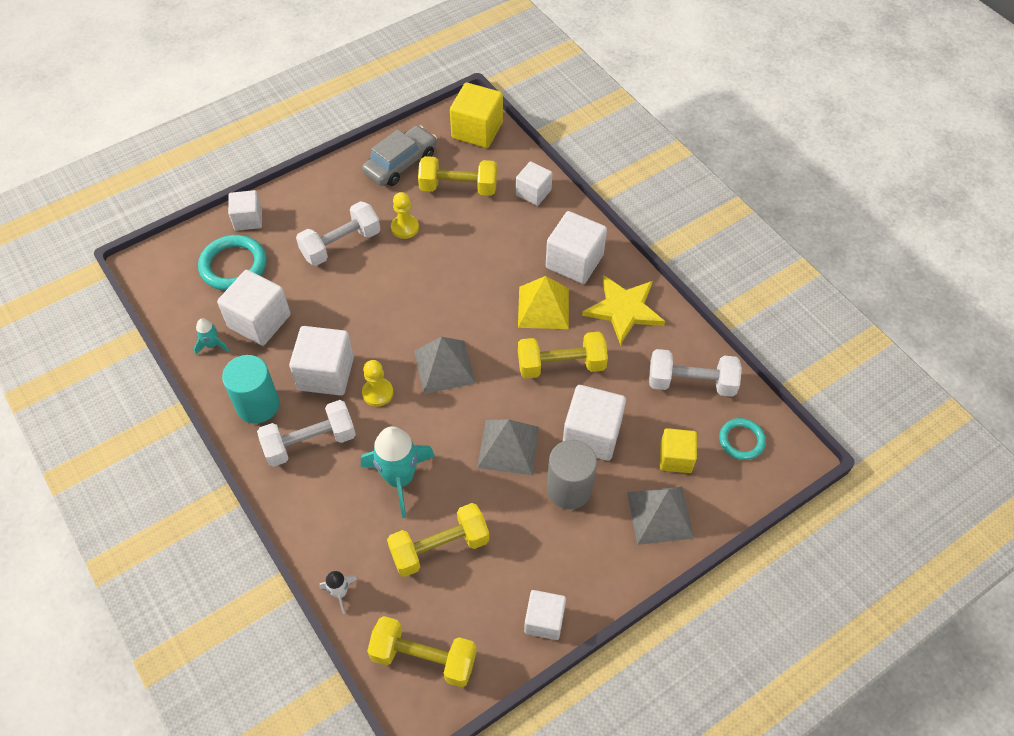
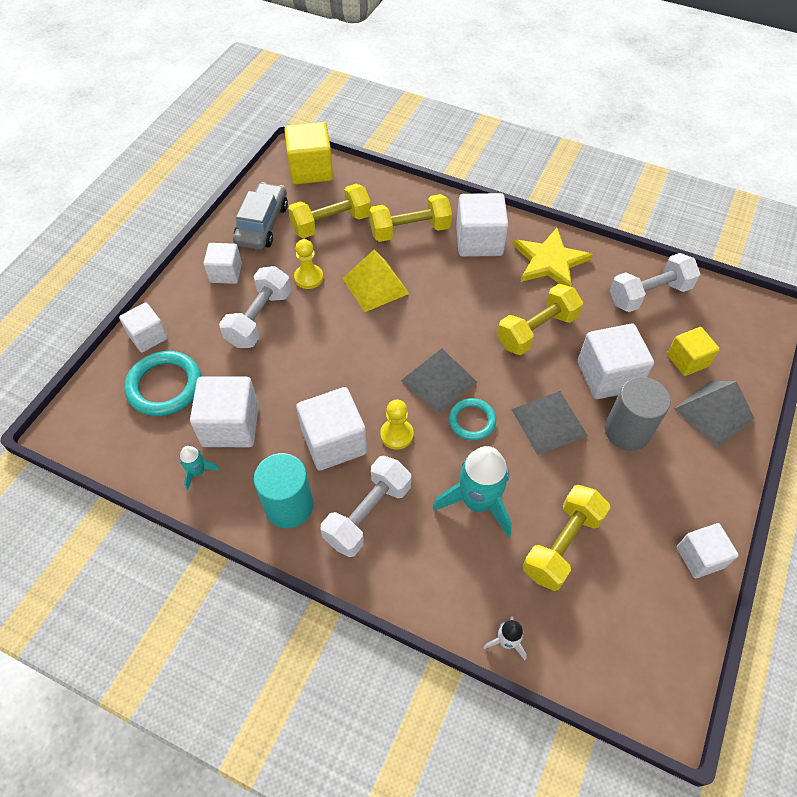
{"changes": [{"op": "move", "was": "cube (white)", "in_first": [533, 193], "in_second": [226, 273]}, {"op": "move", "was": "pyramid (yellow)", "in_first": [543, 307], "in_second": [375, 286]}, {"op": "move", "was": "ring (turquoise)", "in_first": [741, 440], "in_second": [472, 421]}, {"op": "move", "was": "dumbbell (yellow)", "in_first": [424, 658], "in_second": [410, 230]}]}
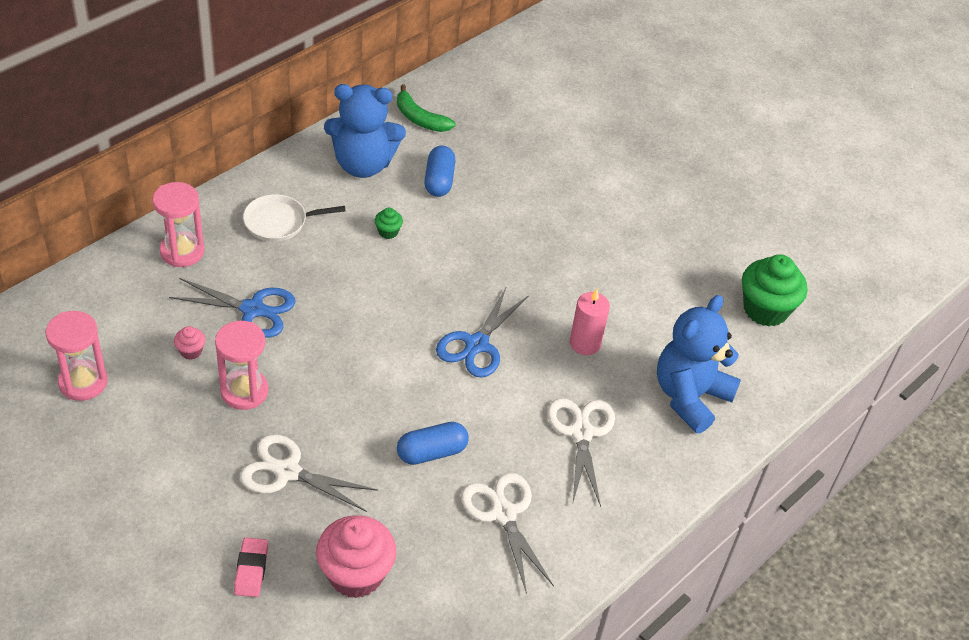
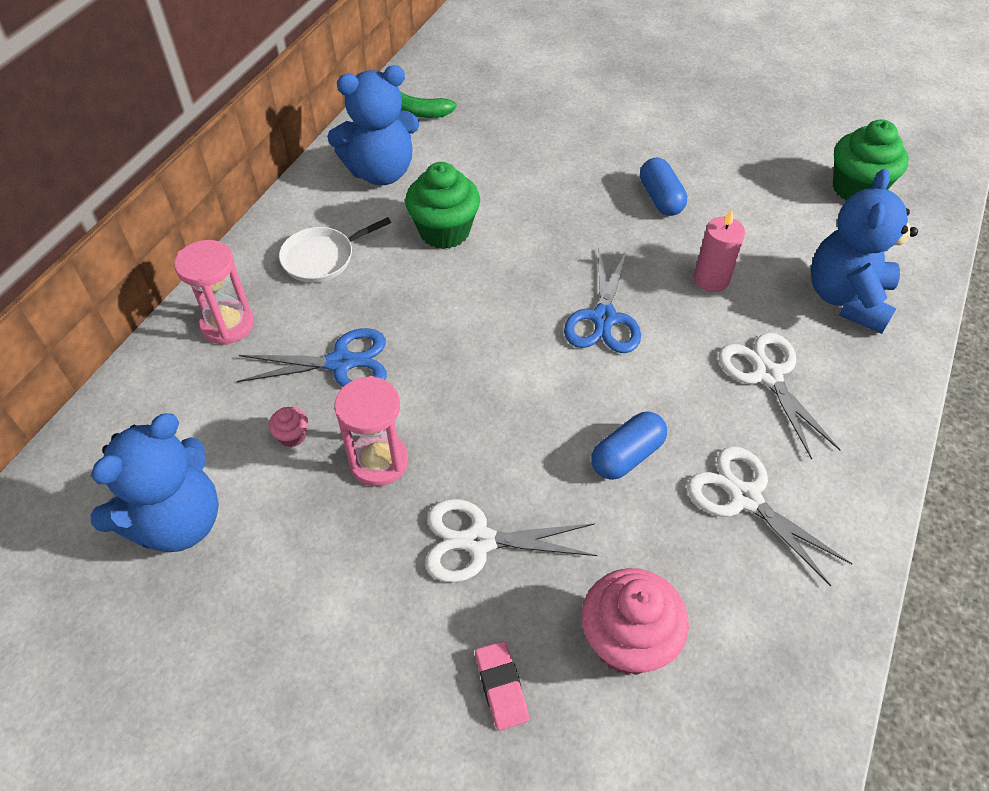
{"changes": [{"op": "move", "was": "capsule (blue)", "in_first": [439, 181], "in_second": [660, 198]}, {"op": "resize", "was": "cupcake (green)", "in_first": [388, 232], "in_second": [444, 231], "ratio": 2.25}, {"op": "replace", "was": "hourglass (pink)", "now": "teddy bear (blue)", "in_first": [83, 382], "in_second": [177, 521]}]}
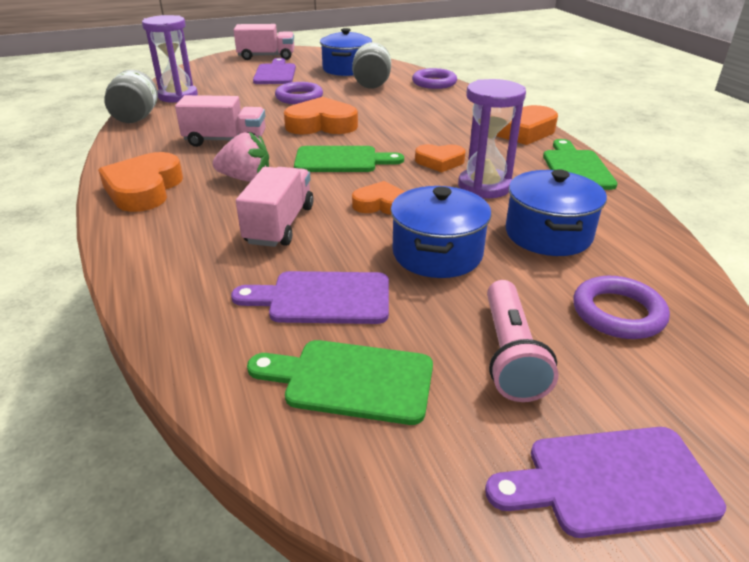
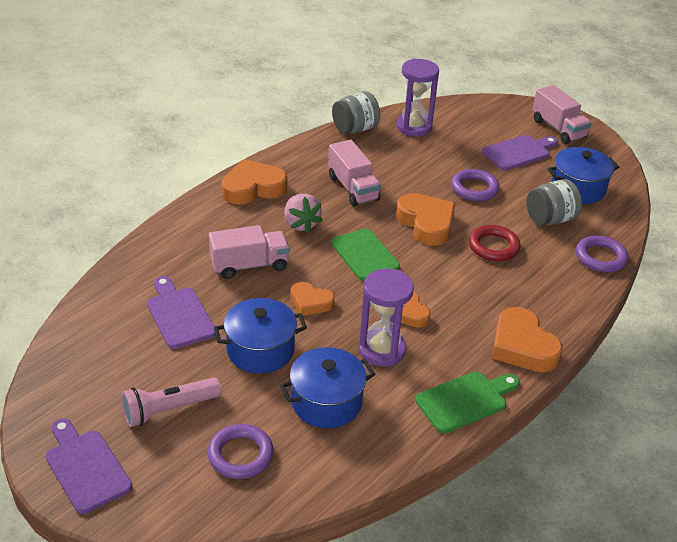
{"changes": [{"op": "rotate", "was": "heart (orange)", "in_first": [381, 204], "in_second": [310, 302], "clockwise": 135}, {"op": "delete", "was": "cutting board (green)", "in_first": [351, 380]}, {"op": "insert", "now": "ring (red)", "in_second": [493, 246]}]}
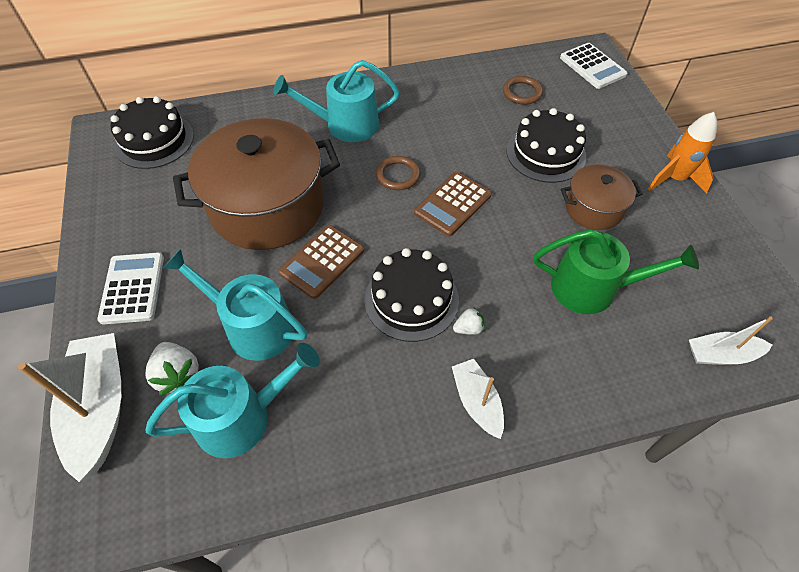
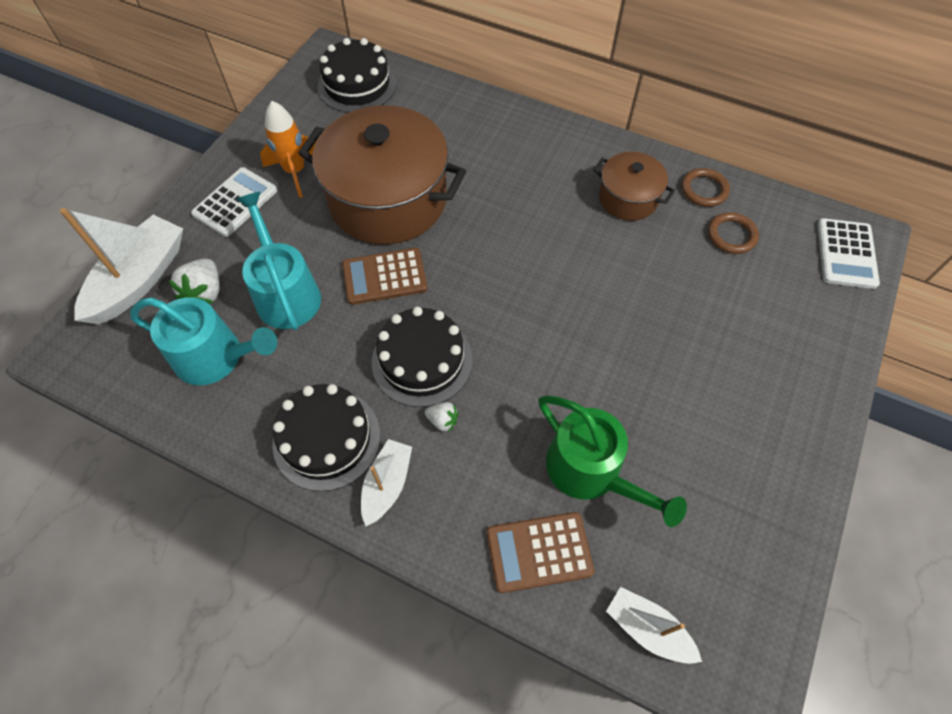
{"changes": [{"op": "delete", "was": "watering can (turquoise)", "in_first": [346, 125]}, {"op": "move", "was": "cake (black)", "in_first": [546, 153], "in_second": [326, 439]}, {"op": "move", "was": "rocket (orange)", "in_first": [674, 179], "in_second": [295, 172]}, {"op": "move", "was": "ring (brown)", "in_first": [398, 175], "in_second": [704, 190]}, {"op": "move", "was": "pot (brown)", "in_first": [593, 208], "in_second": [628, 198]}, {"op": "move", "was": "calculator (brown)", "in_first": [452, 204], "in_second": [539, 552]}]}
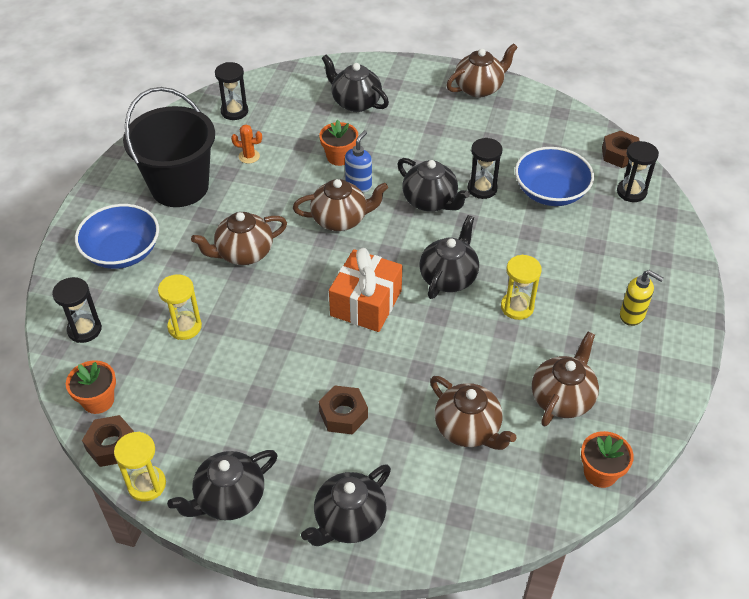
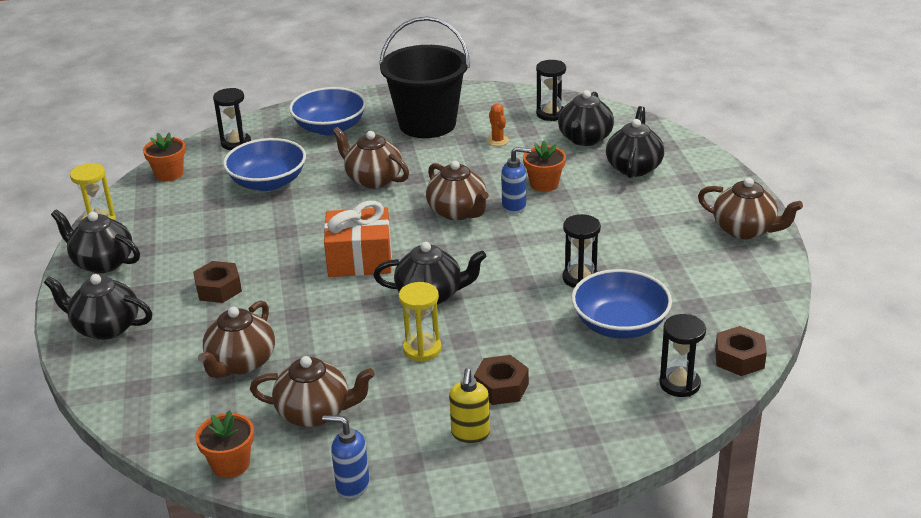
{"changes": [{"op": "move", "was": "teapot (black)", "in_first": [430, 201], "in_second": [585, 139]}, {"op": "replace", "was": "hourglass (yellow)", "now": "bowl (blue)", "in_first": [185, 327], "in_second": [268, 182]}, {"op": "move", "was": "nut (brown)", "in_first": [111, 445], "in_second": [501, 387]}, {"op": "insert", "now": "soap dispenser (blue)", "in_second": [352, 485]}]}
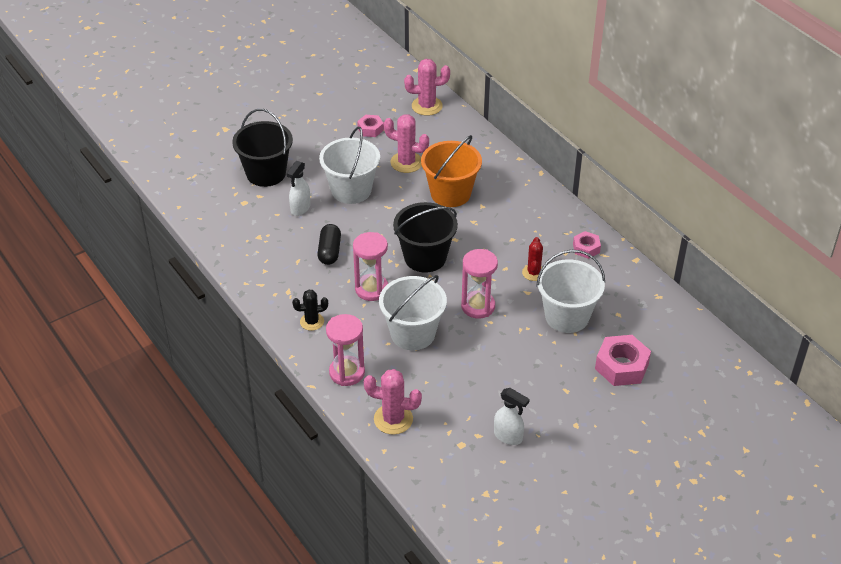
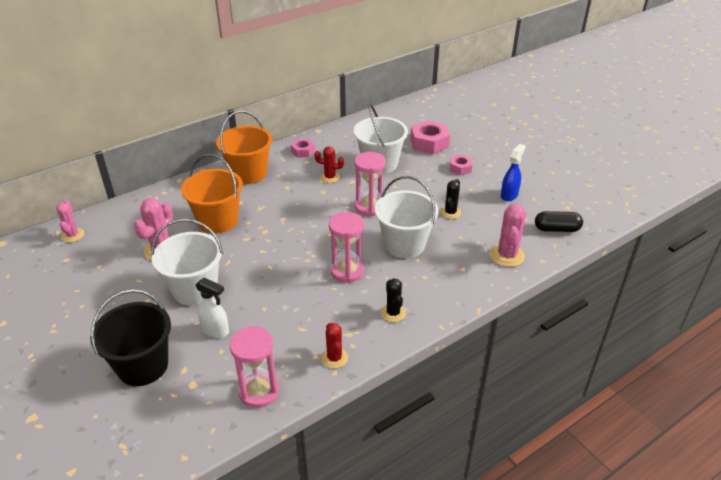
{"changes": [{"op": "resize", "was": "cactus (pink)", "in_first": [427, 106], "in_second": [73, 235], "ratio": 0.66}, {"op": "move", "was": "nut (pink)", "in_first": [370, 129], "in_second": [460, 168]}, {"op": "delete", "was": "bucket (black)", "in_first": [425, 257]}, {"op": "move", "was": "capsule (black)", "in_first": [329, 251], "in_second": [556, 229]}, {"op": "move", "was": "hourglass (pink)", "in_first": [347, 372], "in_second": [259, 391]}, {"op": "recolor", "was": "spray bottle (white)", "now": "spray bottle (blue)", "in_first": [508, 436], "in_second": [509, 195]}, {"op": "insert", "now": "bucket (orange)", "in_second": [248, 173]}, {"op": "insert", "now": "cactus (black)", "in_second": [450, 212]}, {"op": "insert", "now": "cactus (red)", "in_second": [334, 358]}]}
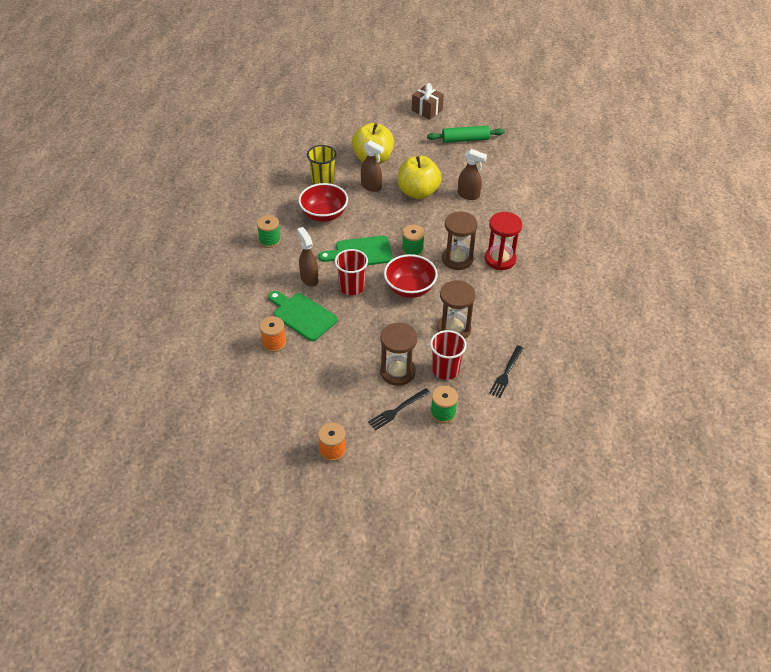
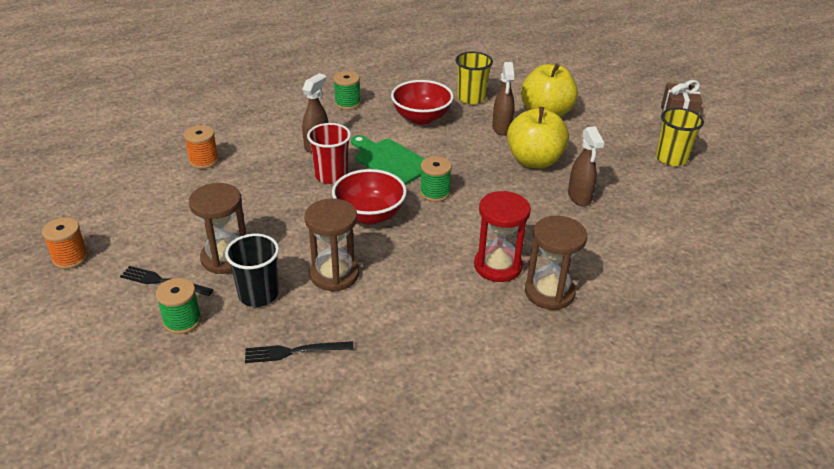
{"changes": [{"op": "replace", "was": "rolling pin (green)", "now": "cup (yellow)", "in_first": [465, 139], "in_second": [671, 158]}, {"op": "move", "was": "hourglass (brown)", "in_first": [457, 259], "in_second": [549, 292]}, {"op": "delete", "was": "cutting board (green)", "in_first": [302, 315]}, {"op": "recolor", "was": "cup (red)", "now": "cup (black)", "in_first": [445, 369], "in_second": [258, 294]}]}
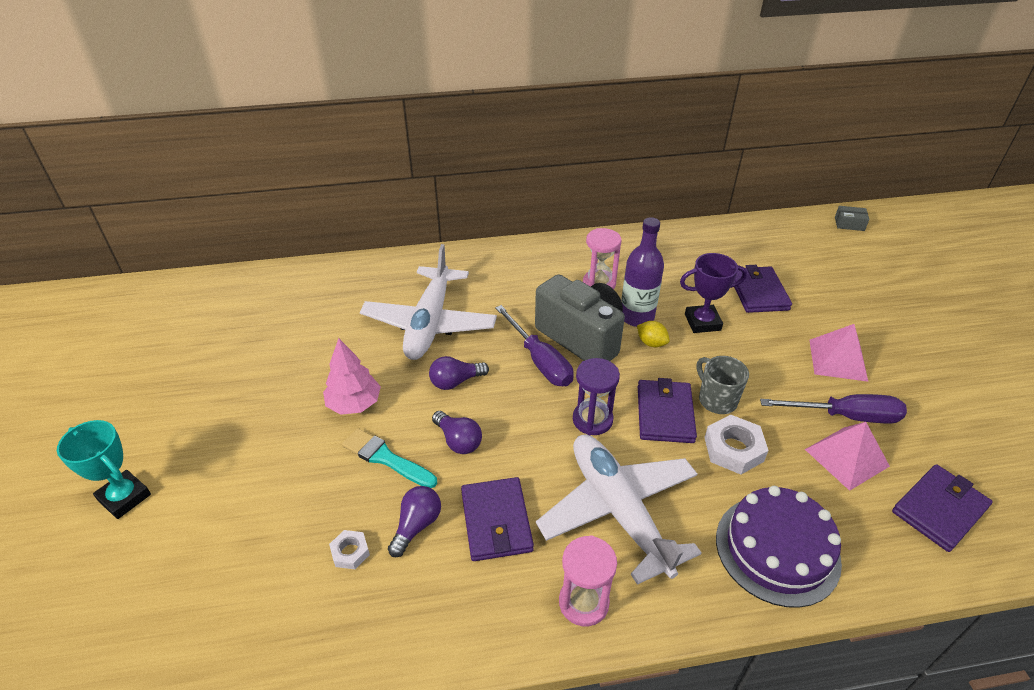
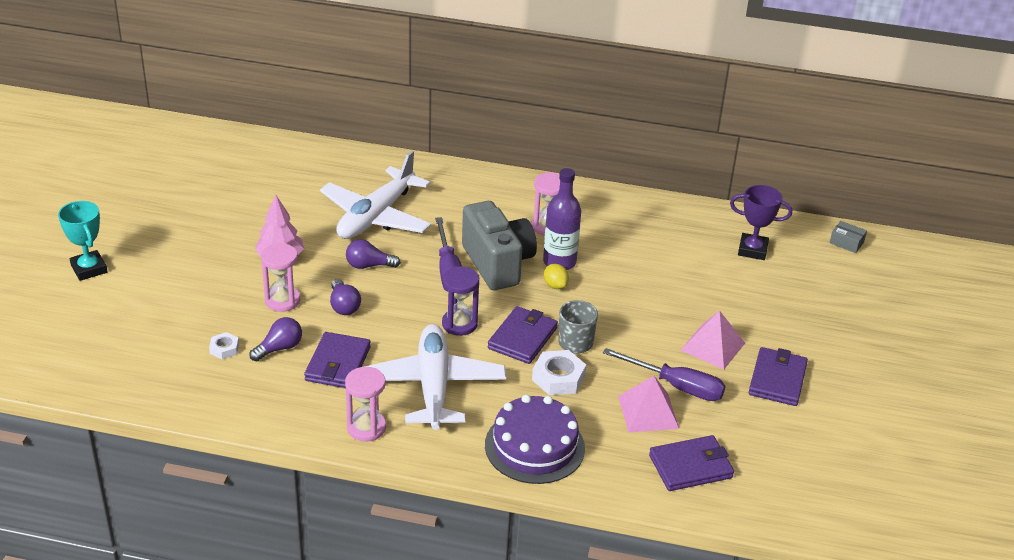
{"changes": [{"op": "move", "was": "trophy (purple)", "in_first": [702, 322], "in_second": [752, 250]}, {"op": "move", "was": "wallet (purple)", "in_first": [758, 292], "in_second": [777, 379]}, {"op": "replace", "was": "brush (turquoise)", "now": "hourglass (pink)", "in_first": [386, 458], "in_second": [282, 301]}]}
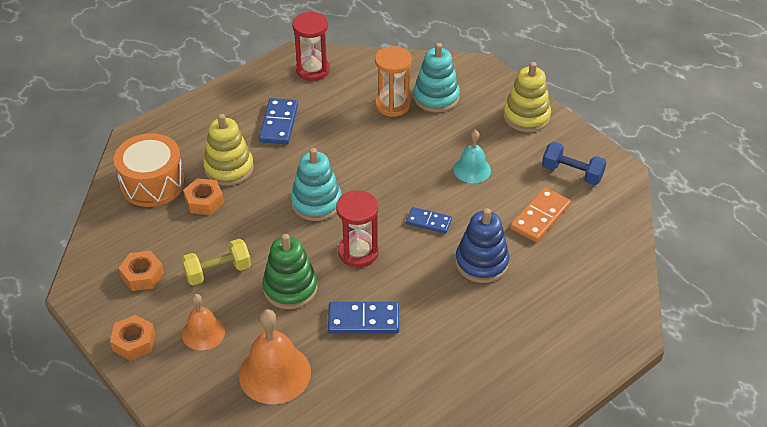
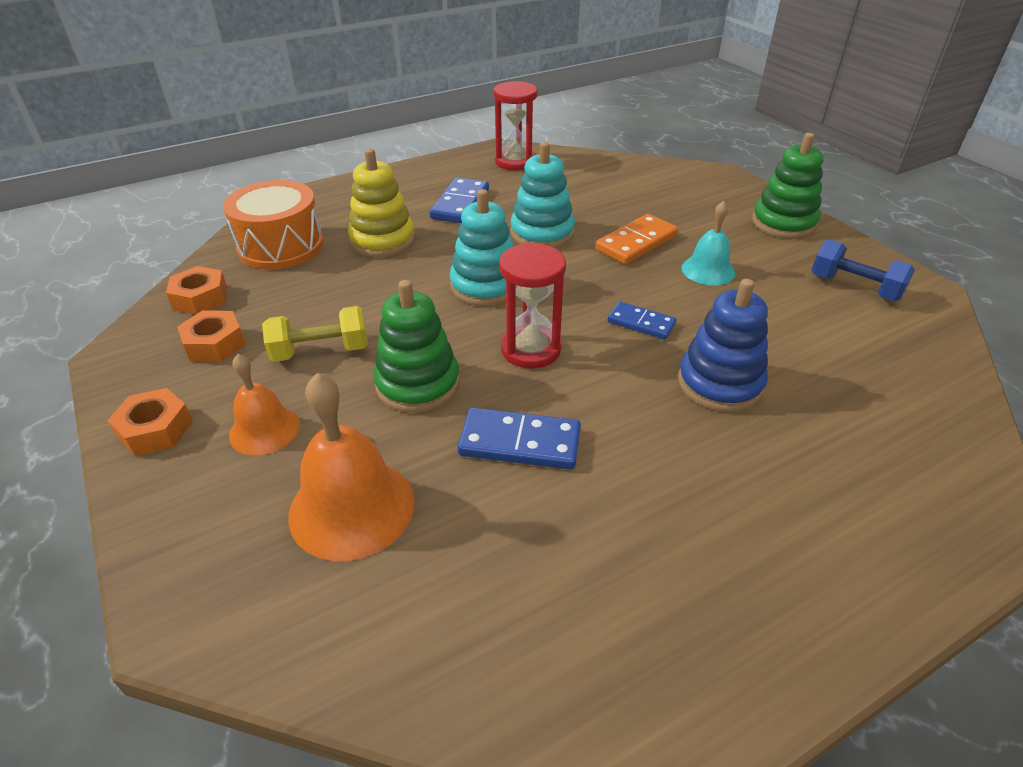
{"changes": [{"op": "move", "was": "stacking toy (turquoise)", "in_first": [436, 97], "in_second": [542, 233]}, {"op": "delete", "was": "hourglass (orange)", "in_first": [392, 105]}, {"op": "recolor", "was": "stacking toy (yellow)", "now": "stacking toy (green)", "in_first": [526, 116], "in_second": [783, 223]}, {"op": "move", "was": "nut (orange)", "in_first": [204, 201], "in_second": [200, 298]}, {"op": "move", "was": "domino (orange)", "in_first": [540, 217], "in_second": [636, 243]}]}
